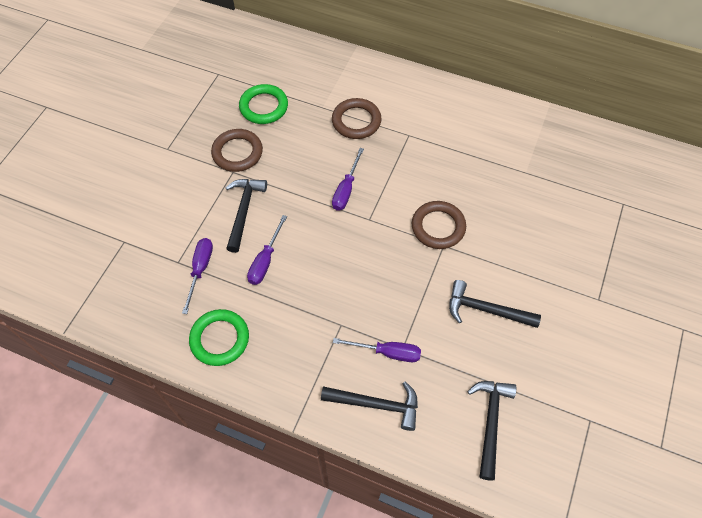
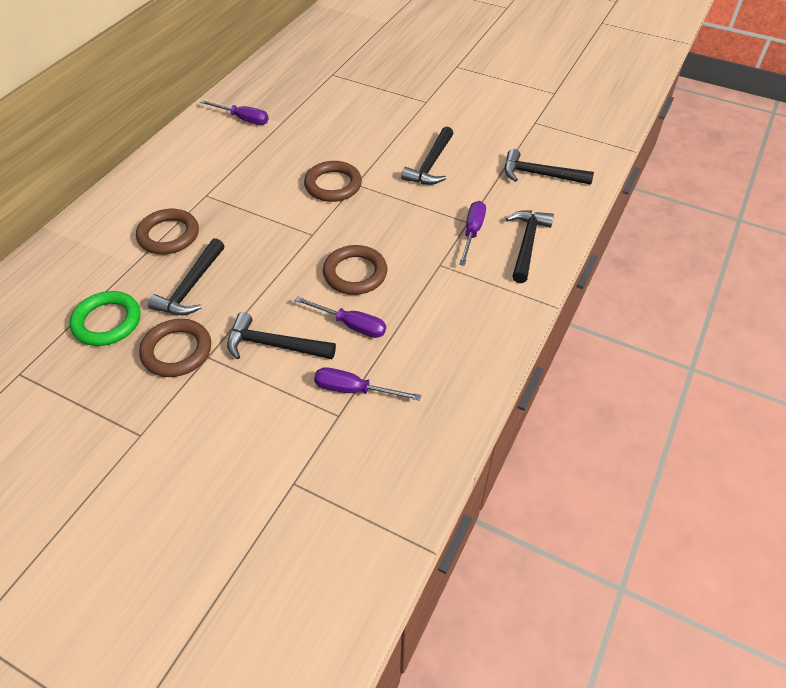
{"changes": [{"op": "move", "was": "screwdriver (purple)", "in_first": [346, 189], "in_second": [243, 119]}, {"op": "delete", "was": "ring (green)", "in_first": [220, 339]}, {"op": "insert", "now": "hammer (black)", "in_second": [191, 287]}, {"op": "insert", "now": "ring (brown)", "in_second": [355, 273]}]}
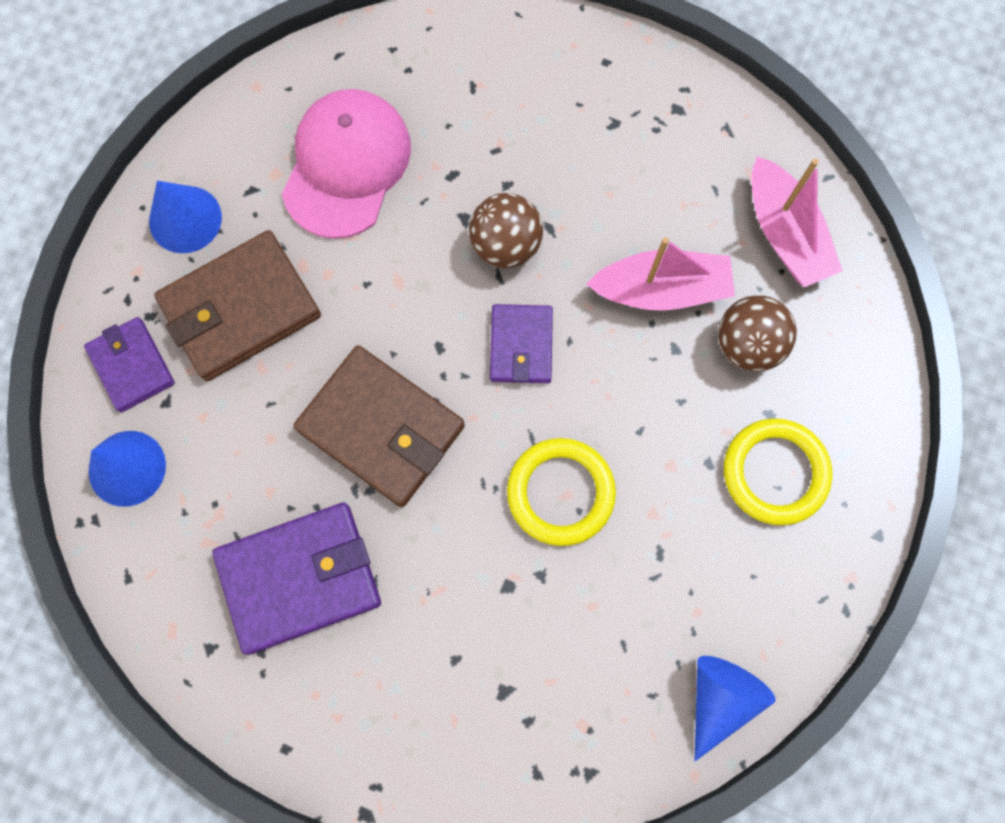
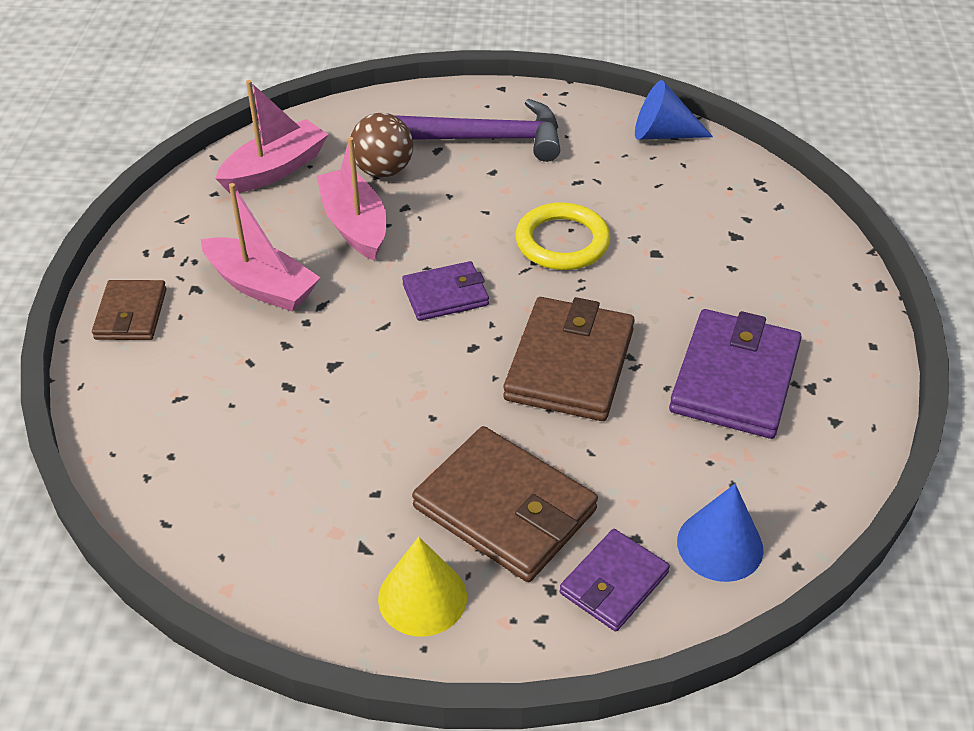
{"changes": [{"op": "delete", "was": "cap (pink)", "in_first": [346, 165]}, {"op": "recolor", "was": "cone (blue)", "now": "cone (yellow)", "in_first": [185, 219], "in_second": [422, 597]}, {"op": "delete", "was": "ball (brown)", "in_first": [506, 245]}, {"op": "replace", "was": "ring (yellow)", "now": "hammer (purple)", "in_first": [775, 473], "in_second": [482, 139]}, {"op": "rotate", "was": "wallet (purple)", "in_first": [299, 578], "in_second": [734, 379], "clockwise": 60}, {"op": "insert", "now": "boat (pink)", "in_second": [261, 286]}, {"op": "insert", "now": "wallet (brown)", "in_second": [131, 314]}]}
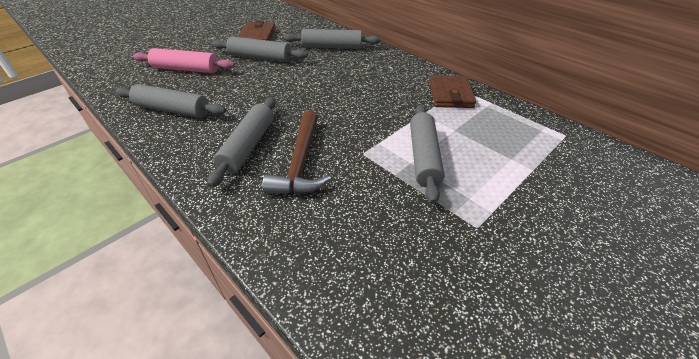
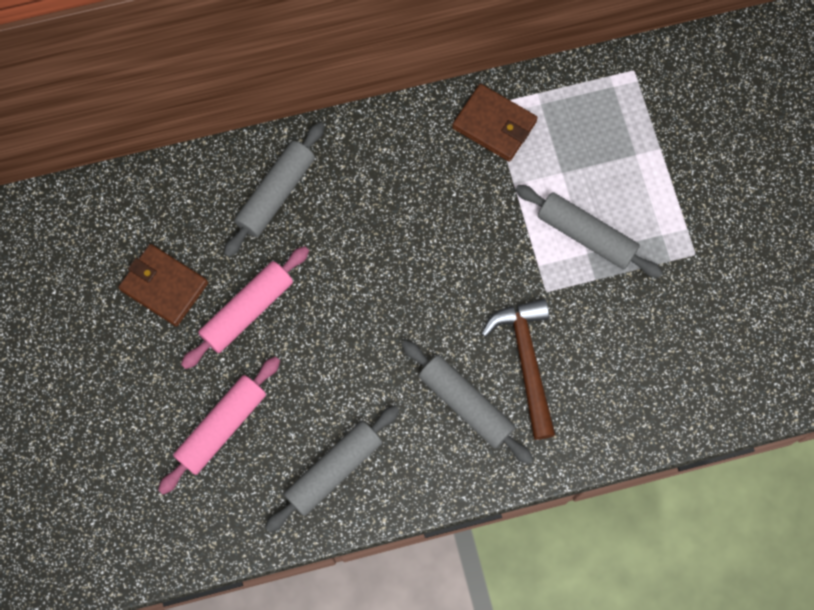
{"changes": [{"op": "recolor", "was": "rolling pin (grey)", "now": "rolling pin (pink)", "in_first": [260, 57], "in_second": [247, 310]}, {"op": "rotate", "was": "hammer (brown)", "in_first": [300, 163], "in_second": [526, 361], "clockwise": -135}]}
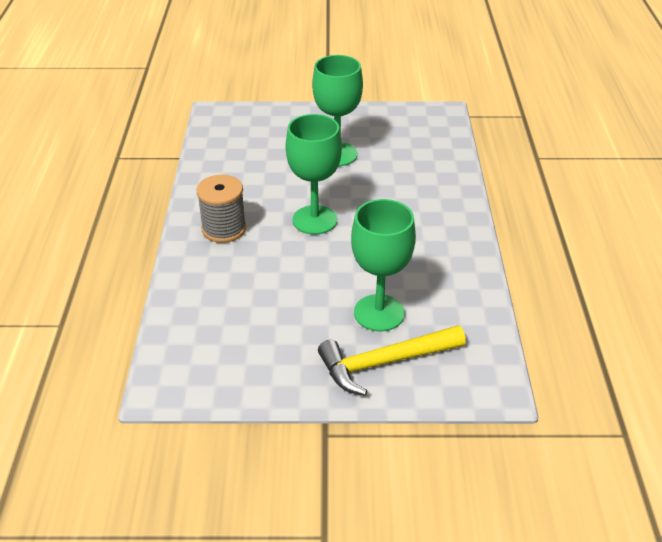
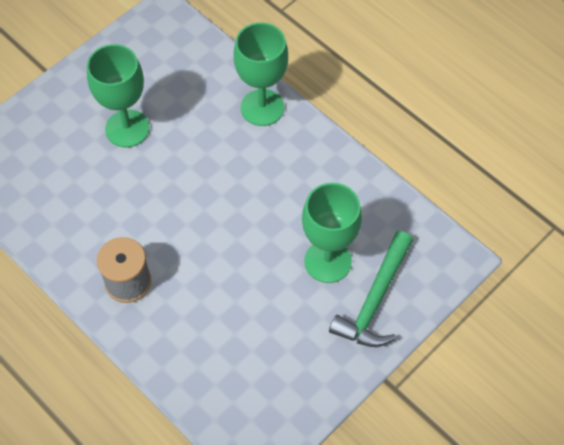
{"changes": [{"op": "move", "was": "goblet (green)", "in_first": [314, 220], "in_second": [262, 107]}, {"op": "recolor", "was": "hammer (yellow)", "now": "hammer (green)", "in_first": [385, 362], "in_second": [375, 299]}]}
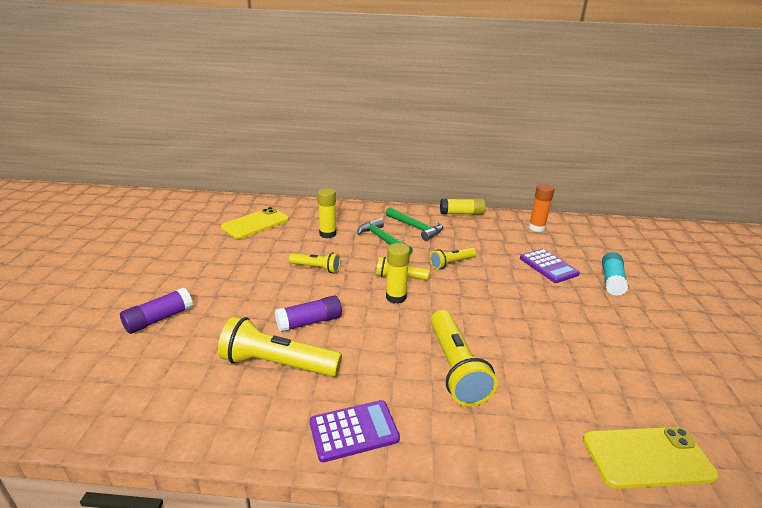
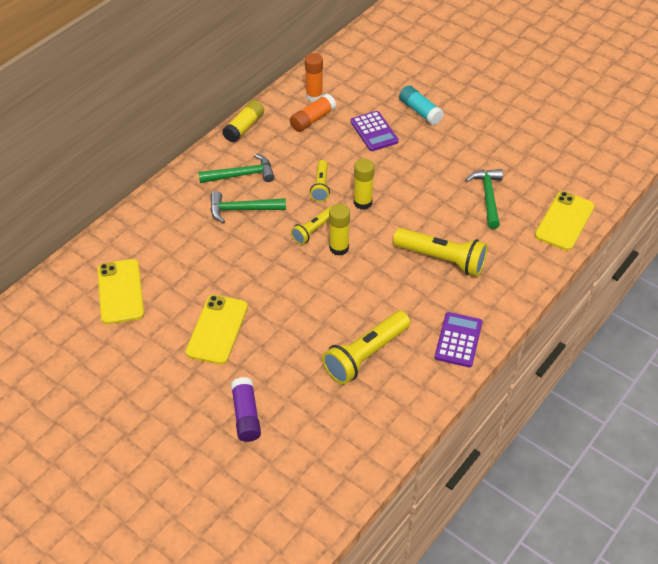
{"changes": [{"op": "move", "was": "glue stick (yellow)", "in_first": [327, 234], "in_second": [362, 202]}, {"op": "rotate", "was": "calculator (purple)", "in_first": [548, 266], "in_second": [374, 131], "clockwise": 60}, {"op": "delete", "was": "flashlight (yellow)", "in_first": [316, 268]}, {"op": "delete", "was": "glue stick (purple)", "in_first": [309, 322]}, {"op": "insert", "now": "glue stick (orange)", "in_second": [312, 119]}, {"op": "insert", "now": "hammer (green)", "in_second": [488, 197]}, {"op": "insert", "now": "phone (yellow)", "in_second": [217, 329]}]}
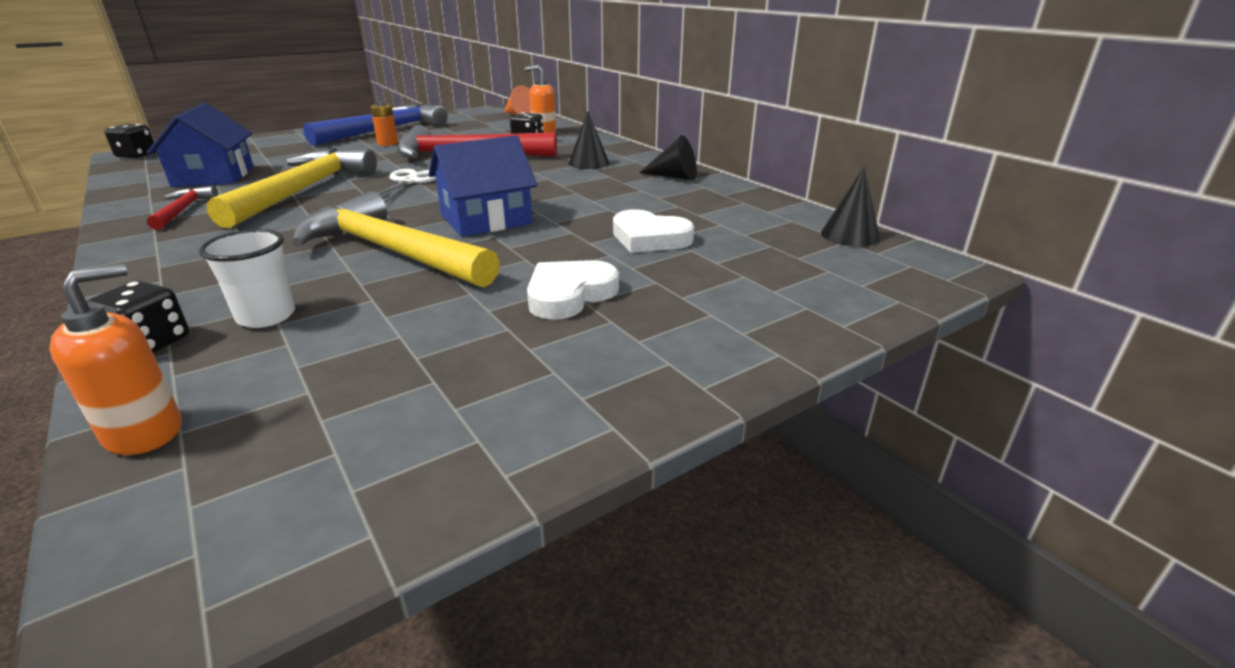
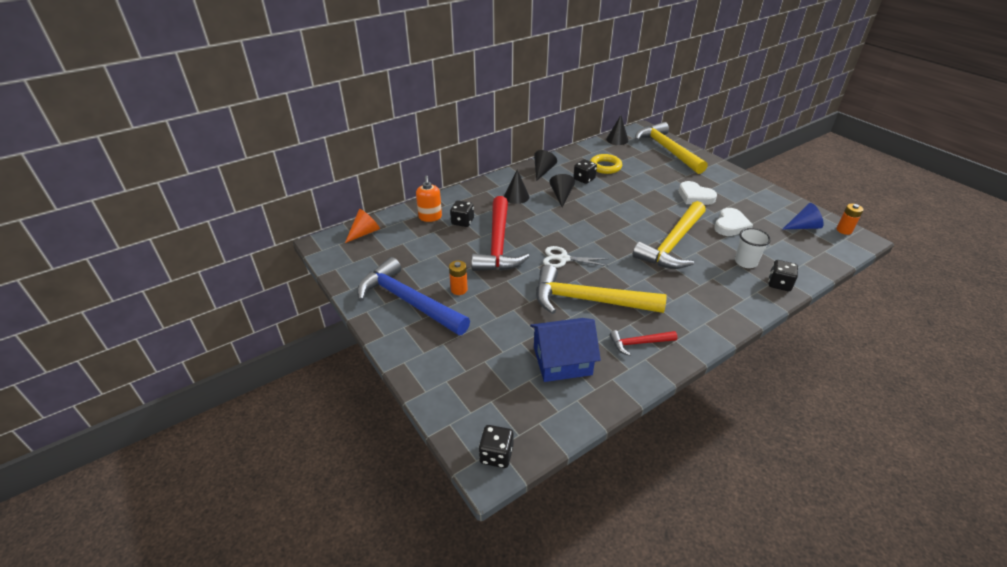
{"changes": [{"op": "delete", "was": "house (blue)", "in_first": [486, 219]}, {"op": "move", "was": "heart (white)", "in_first": [649, 238], "in_second": [730, 225]}, {"op": "delete", "was": "soap dispenser (orange)", "in_first": [144, 432]}, {"op": "insert", "now": "hammer (yellow)", "in_second": [667, 150]}, {"op": "insert", "now": "ring (yellow)", "in_second": [605, 167]}, {"op": "insert", "now": "dice (black)", "in_second": [584, 179]}, {"op": "insert", "now": "cone (black)", "in_second": [561, 196]}, {"op": "insert", "now": "cone (blue)", "in_second": [803, 227]}, {"op": "insert", "now": "battery (orange)", "in_second": [844, 230]}]}
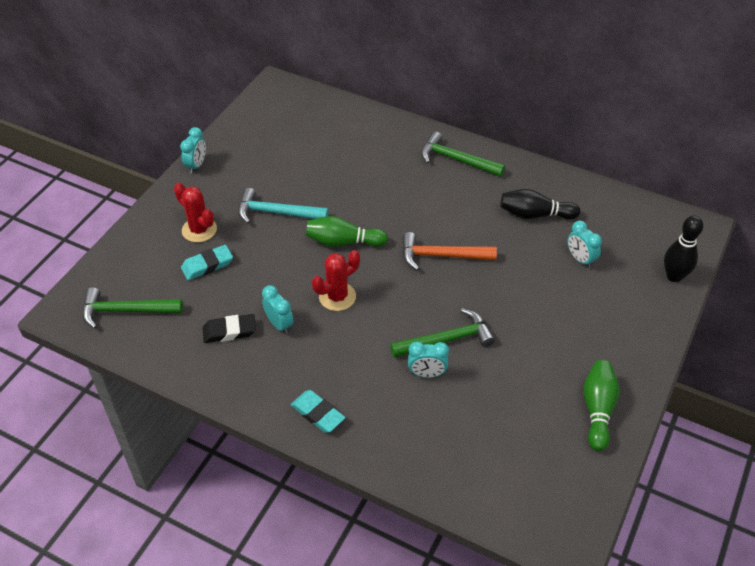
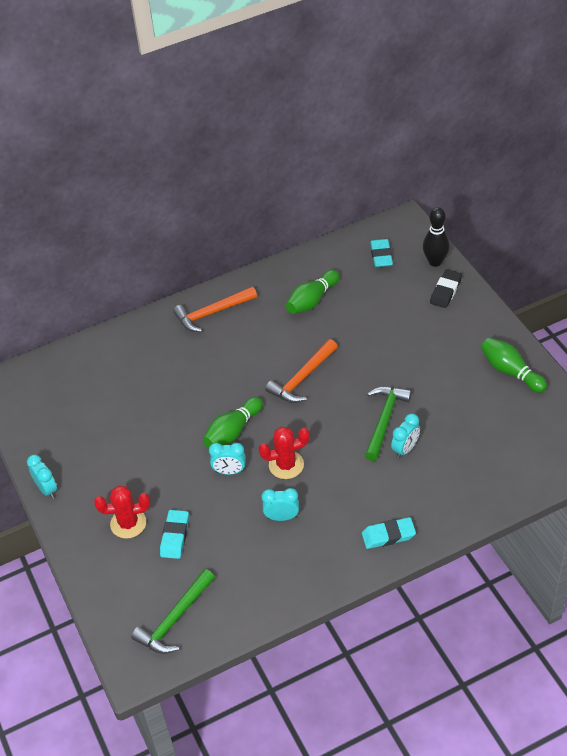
{"changes": [{"op": "recolor", "was": "hammer (green)", "now": "hammer (orange)", "in_first": [456, 160], "in_second": [212, 313]}, {"op": "delete", "was": "hammer (turquoise)", "in_first": [276, 212]}, {"op": "recolor", "was": "bowling pin (black)", "now": "bowling pin (green)", "in_first": [535, 215], "in_second": [312, 300]}, {"op": "move", "was": "clock (turquoise)", "in_first": [580, 259], "in_second": [229, 471]}, {"op": "rotate", "was": "cactus (red)", "in_first": [337, 297], "in_second": [286, 465], "clockwise": 75}, {"op": "move", "was": "eraser (black)", "in_first": [229, 331], "in_second": [445, 291]}, {"op": "insert", "now": "eraser (turquoise)", "in_second": [381, 256]}]}
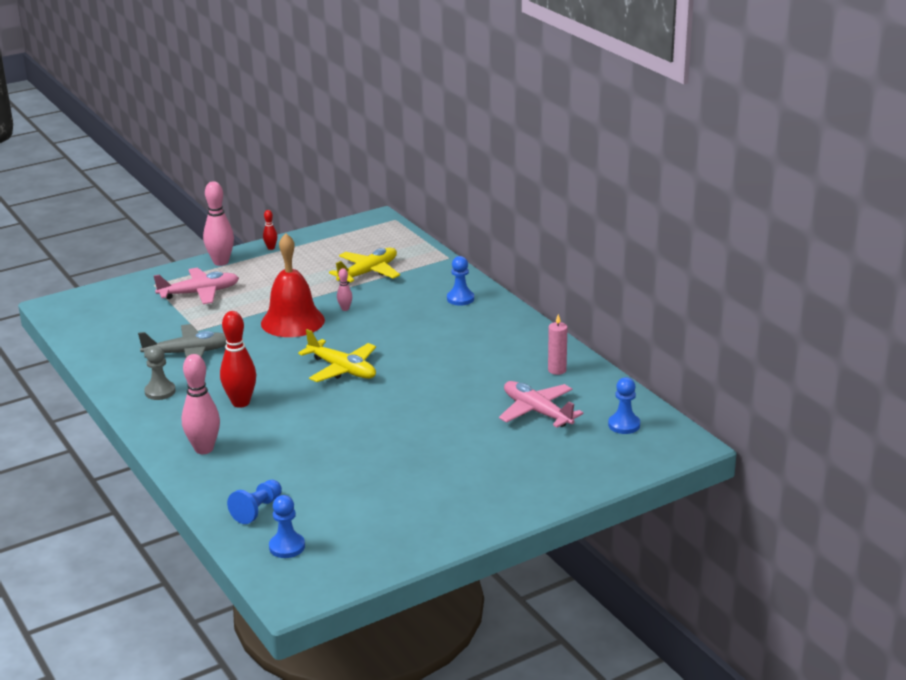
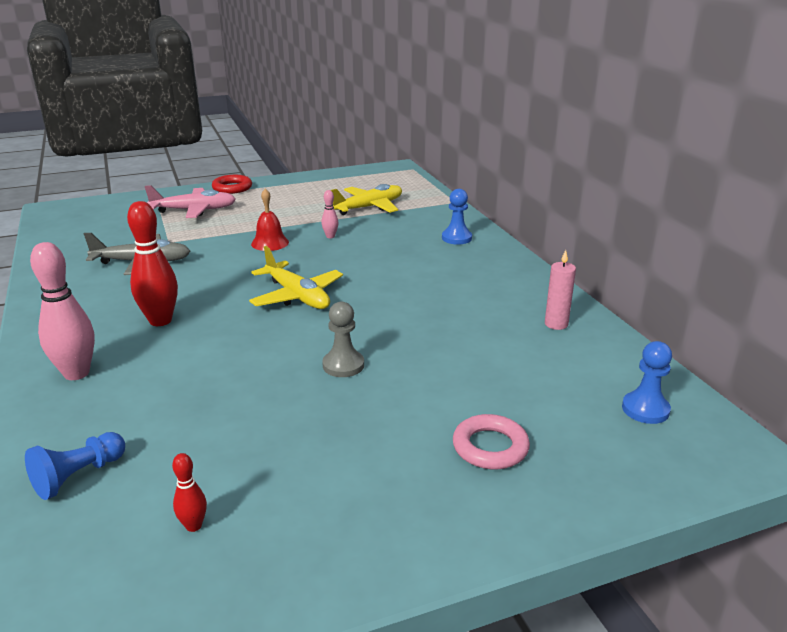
{"changes": [{"op": "replace", "was": "bowling pin (pink)", "now": "ring (red)", "in_first": [221, 262], "in_second": [232, 188]}, {"op": "move", "was": "bowling pin (red)", "in_first": [271, 248], "in_second": [193, 526]}, {"op": "resize", "was": "bell (red)", "in_first": [292, 321], "in_second": [270, 243], "ratio": 0.54}, {"op": "move", "was": "pawn (grey)", "in_first": [160, 392], "in_second": [343, 365]}, {"op": "delete", "was": "plane (pink)", "in_first": [537, 412]}, {"op": "delete", "was": "pawn (blue)", "in_first": [287, 547]}, {"op": "insert", "now": "ring (pink)", "in_second": [490, 447]}]}
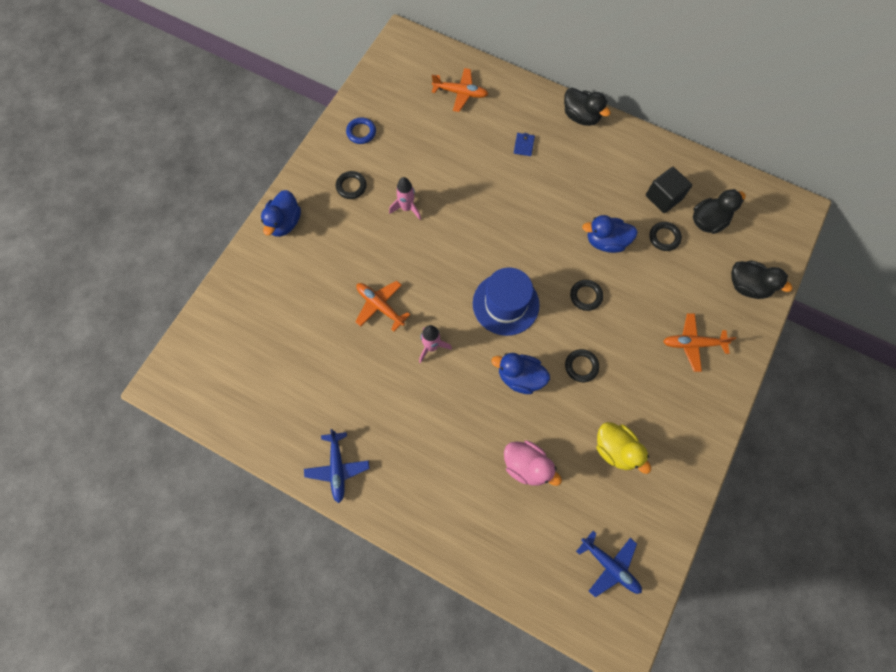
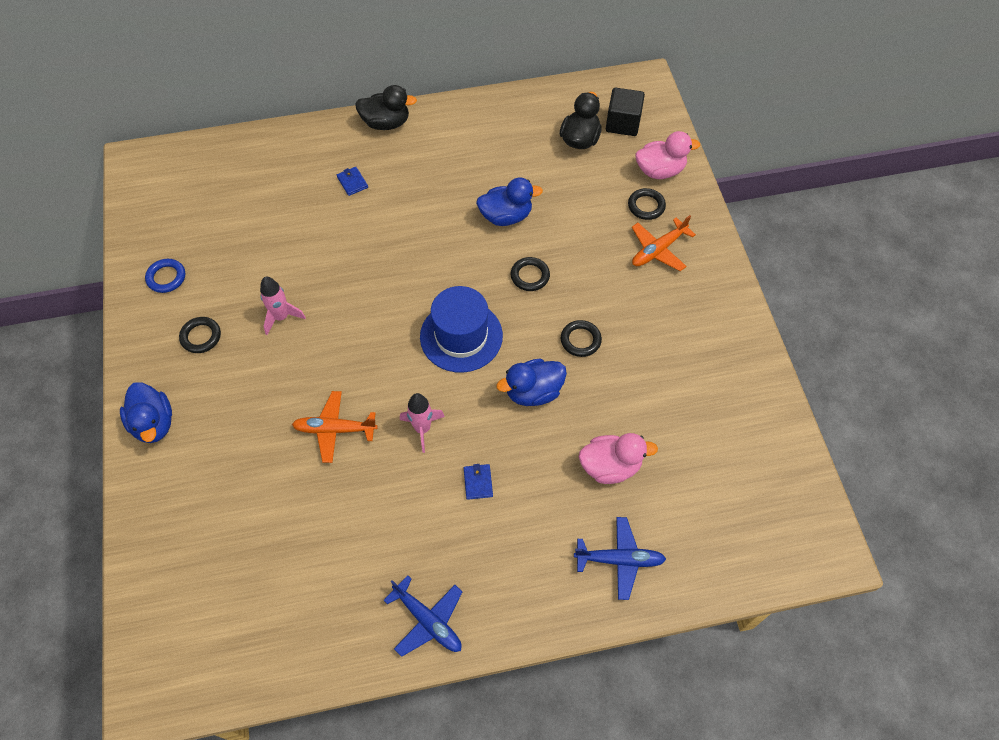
{"changes": [{"op": "delete", "was": "plane (orange)", "in_first": [460, 93]}, {"op": "move", "was": "cube (black)", "in_first": [663, 197], "in_second": [622, 123]}, {"op": "rotate", "was": "duck (blue)", "in_first": [606, 242], "in_second": [506, 216], "clockwise": -150}, {"op": "move", "was": "ring (black)", "in_first": [664, 237], "in_second": [646, 206]}, {"op": "recolor", "was": "duck (black)", "now": "duck (pink)", "in_first": [747, 286], "in_second": [660, 170]}, {"op": "delete", "was": "duck (yellow)", "in_first": [615, 449]}, {"op": "move", "was": "plane (blue)", "in_first": [610, 565], "in_second": [619, 560]}, {"op": "insert", "now": "wallet (blue)", "in_second": [478, 482]}]}
